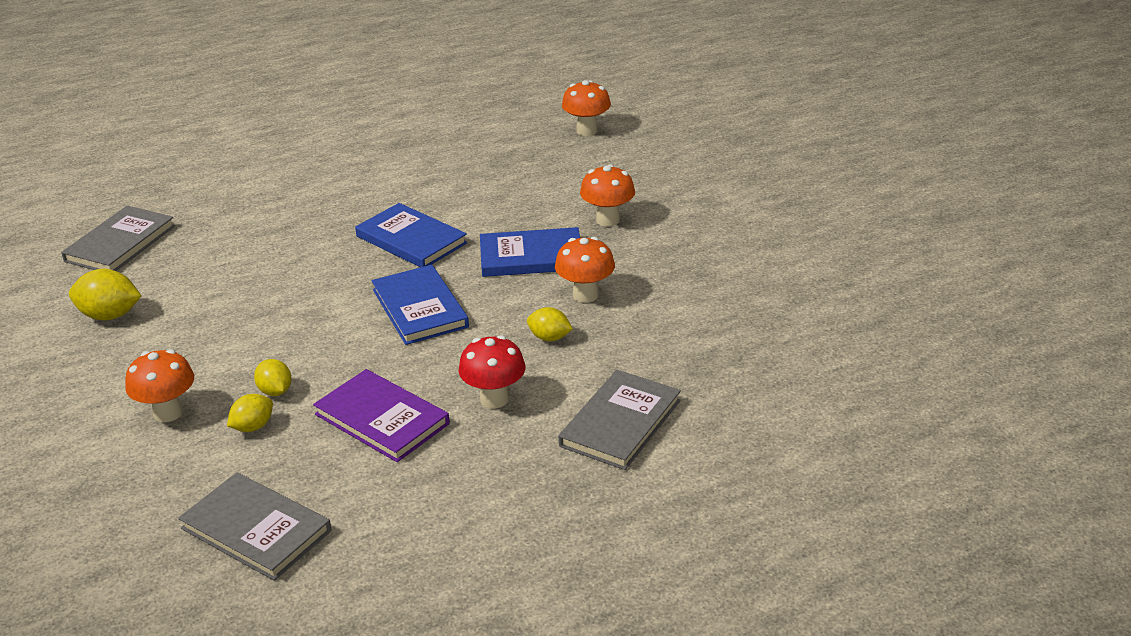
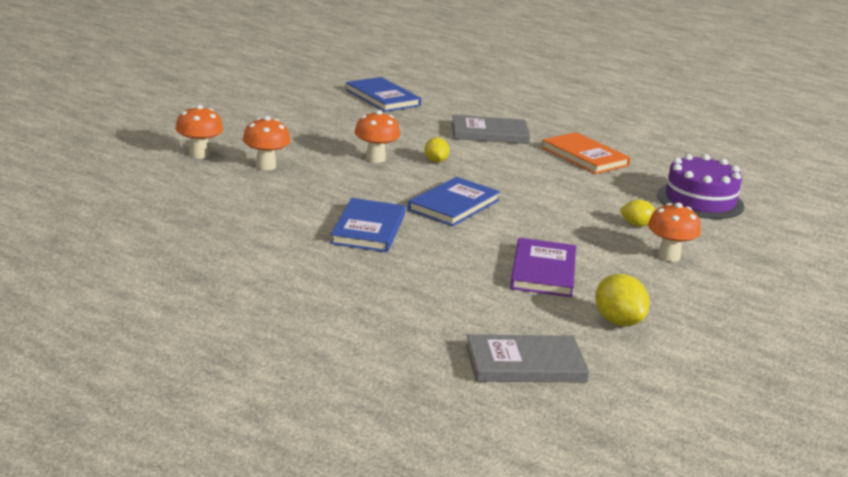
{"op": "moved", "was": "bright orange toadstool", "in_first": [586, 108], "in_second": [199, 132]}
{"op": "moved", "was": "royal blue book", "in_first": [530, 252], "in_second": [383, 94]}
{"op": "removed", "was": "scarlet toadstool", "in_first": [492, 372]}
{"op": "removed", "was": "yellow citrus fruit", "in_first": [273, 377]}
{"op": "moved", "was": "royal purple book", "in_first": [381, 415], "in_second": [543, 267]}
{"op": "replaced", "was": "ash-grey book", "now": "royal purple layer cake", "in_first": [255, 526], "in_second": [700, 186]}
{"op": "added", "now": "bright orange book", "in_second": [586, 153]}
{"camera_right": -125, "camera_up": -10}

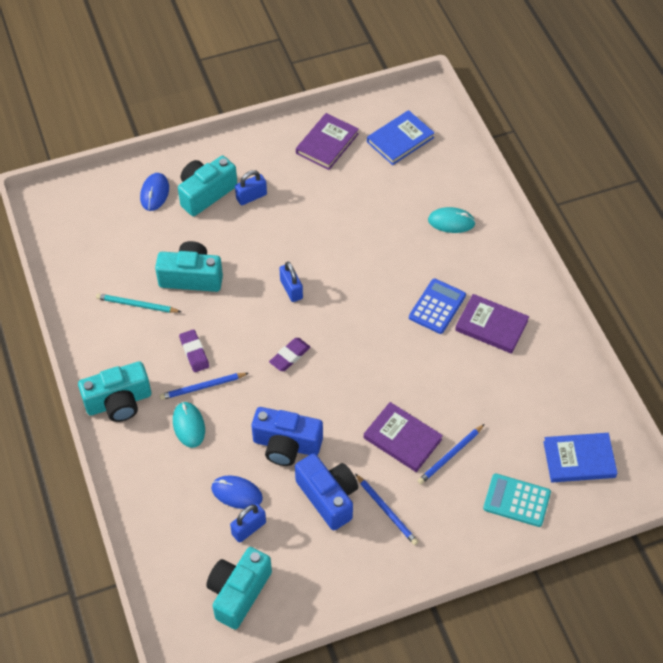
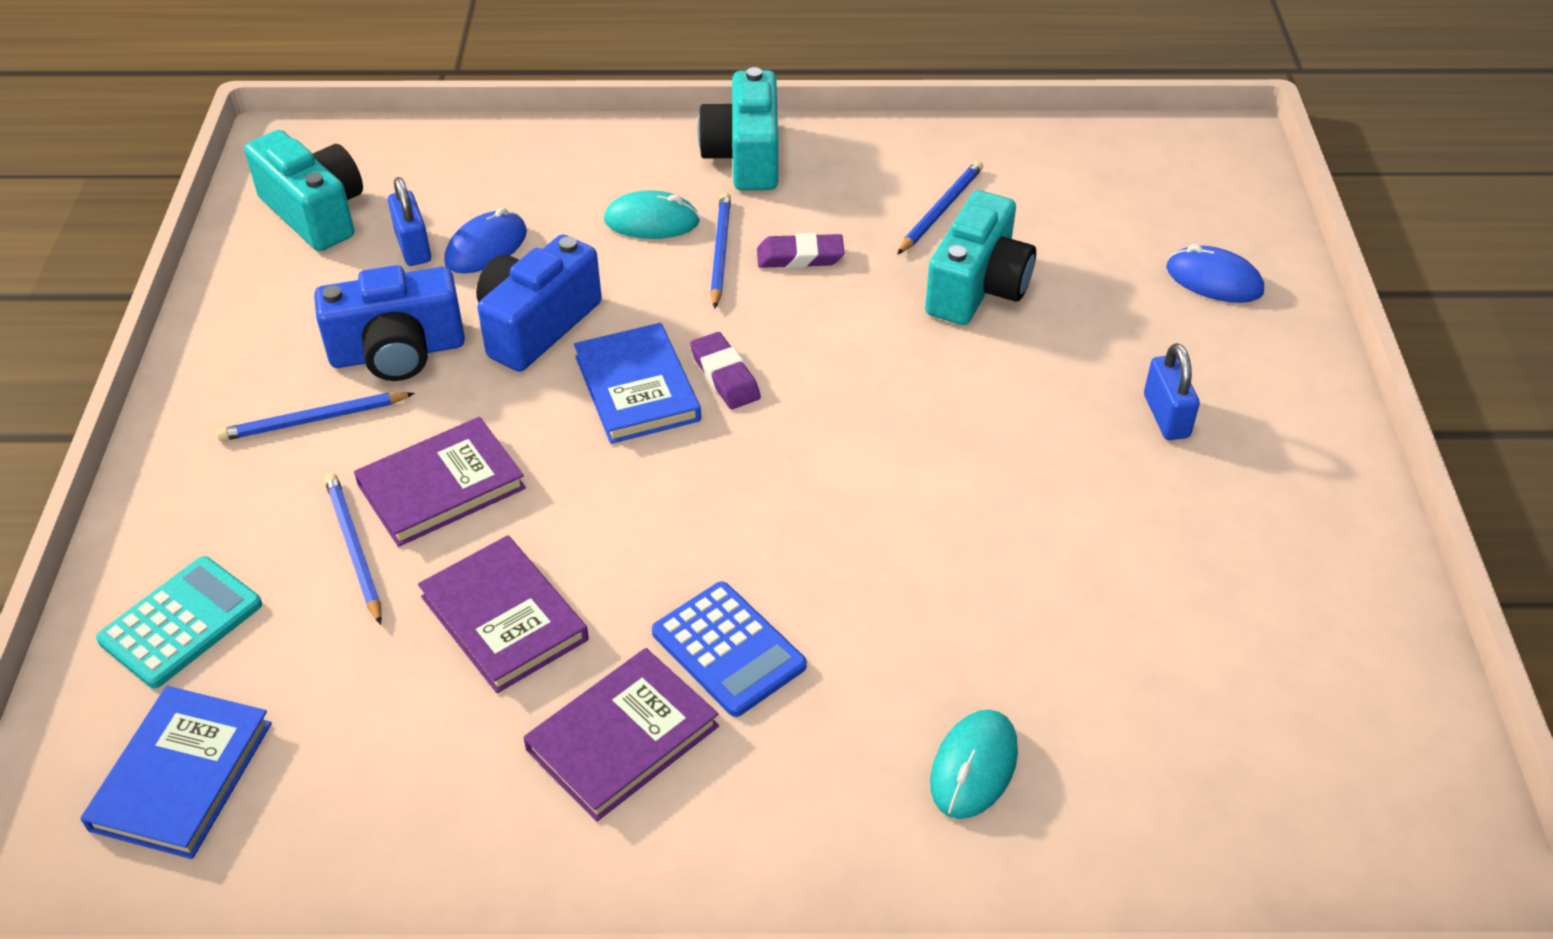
{"op": "moved", "was": "royal blue book", "in_first": [401, 137], "in_second": [637, 383]}
{"op": "moved", "was": "royal purple book", "in_first": [327, 141], "in_second": [503, 614]}
{"op": "removed", "was": "turquoise camera", "in_first": [208, 186]}
{"op": "removed", "was": "royal blue lock", "in_first": [291, 282]}
{"op": "recoloured", "was": "turquoise pencil", "now": "royal blue pencil", "in_first": [138, 303], "in_second": [940, 207]}
{"camera_right": 110, "camera_up": -10}

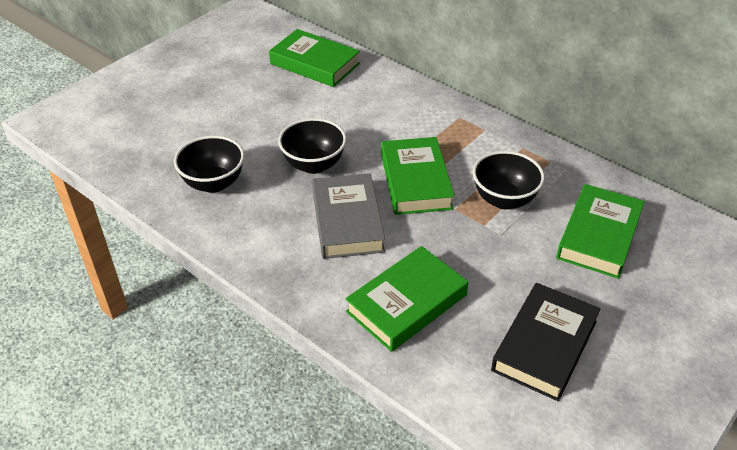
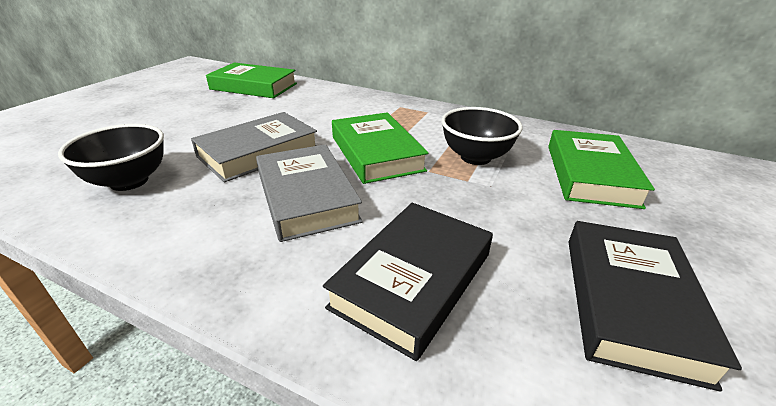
{"op": "replaced", "was": "ebony serving bowl", "now": "ash-grey book", "in_first": [312, 146], "in_second": [254, 147]}
{"op": "recoloured", "was": "green book", "now": "ebony book", "in_first": [406, 299], "in_second": [408, 282]}
{"camera_right": -15, "camera_up": -10}

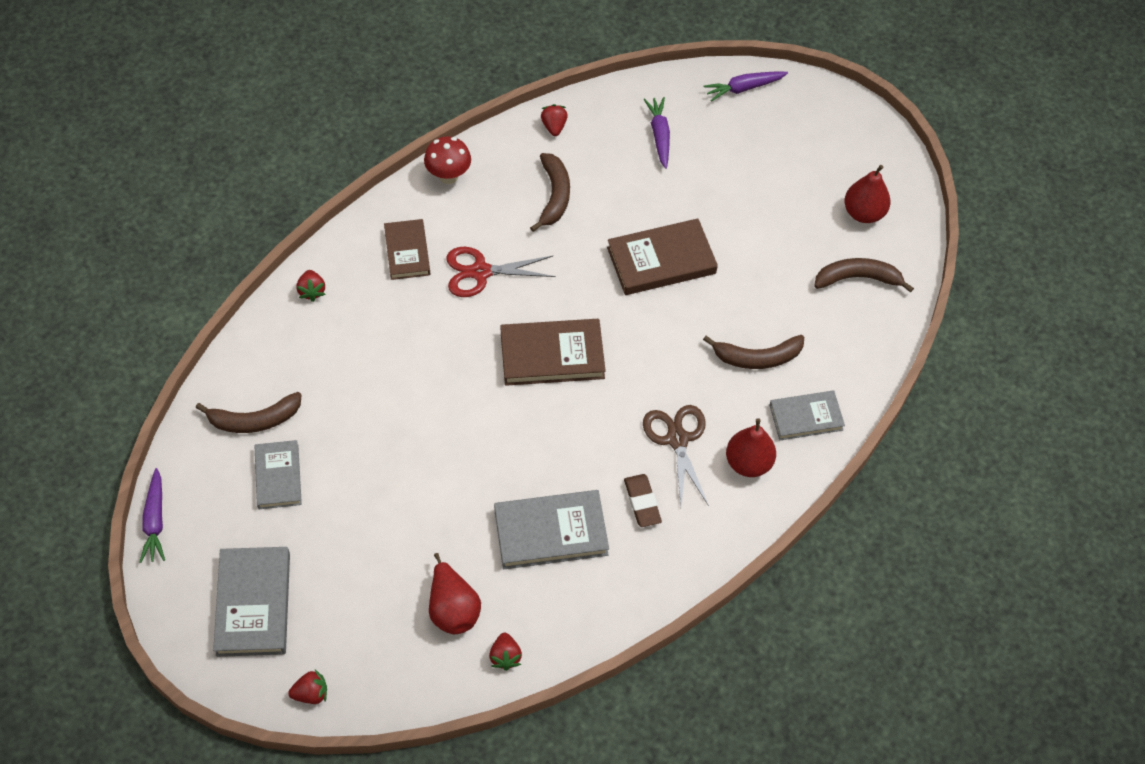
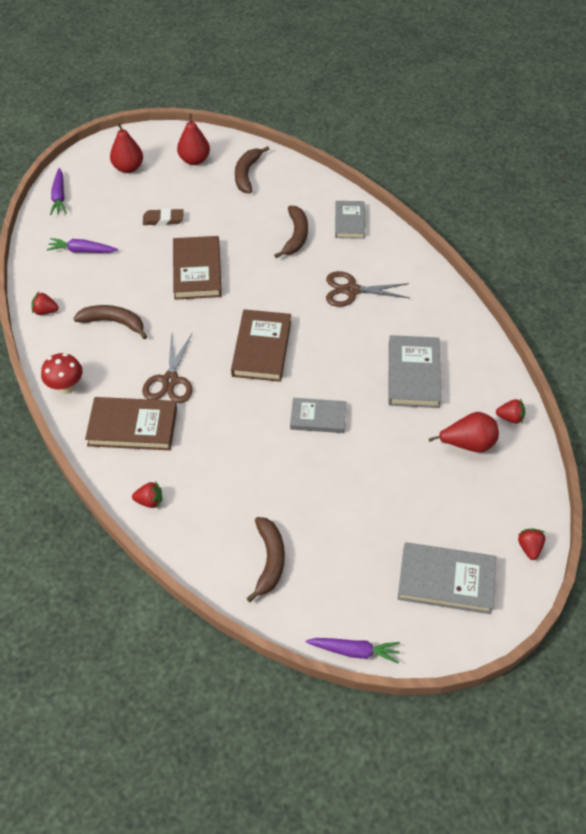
{"op": "resized", "was": "russet book", "in_first": [407, 249], "in_second": [131, 423], "ratio": 1.53}
{"op": "recoloured", "was": "scarlet scissors", "now": "russet scissors", "in_first": [501, 272], "in_second": [167, 367]}
{"op": "moved", "was": "scarlet pear", "in_first": [751, 447], "in_second": [126, 148]}
{"op": "moved", "was": "ash-grey book", "in_first": [278, 474], "in_second": [318, 415]}
{"op": "moved", "was": "russet pencil eraser", "in_first": [643, 500], "in_second": [163, 217]}
{"camera_right": -75, "camera_up": -5}

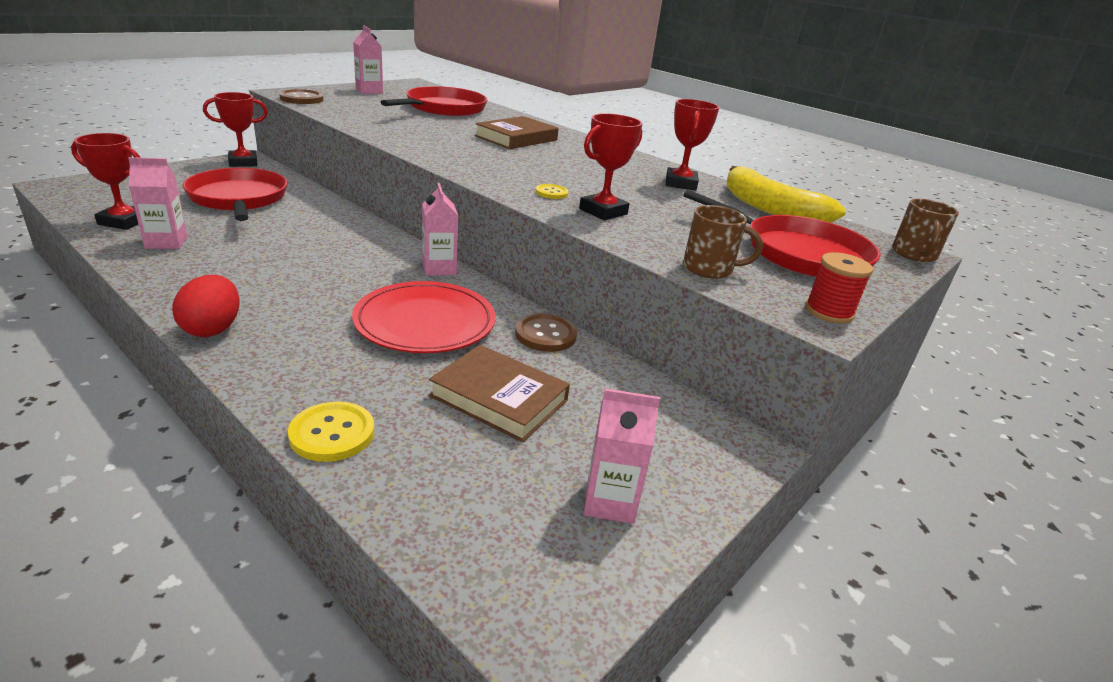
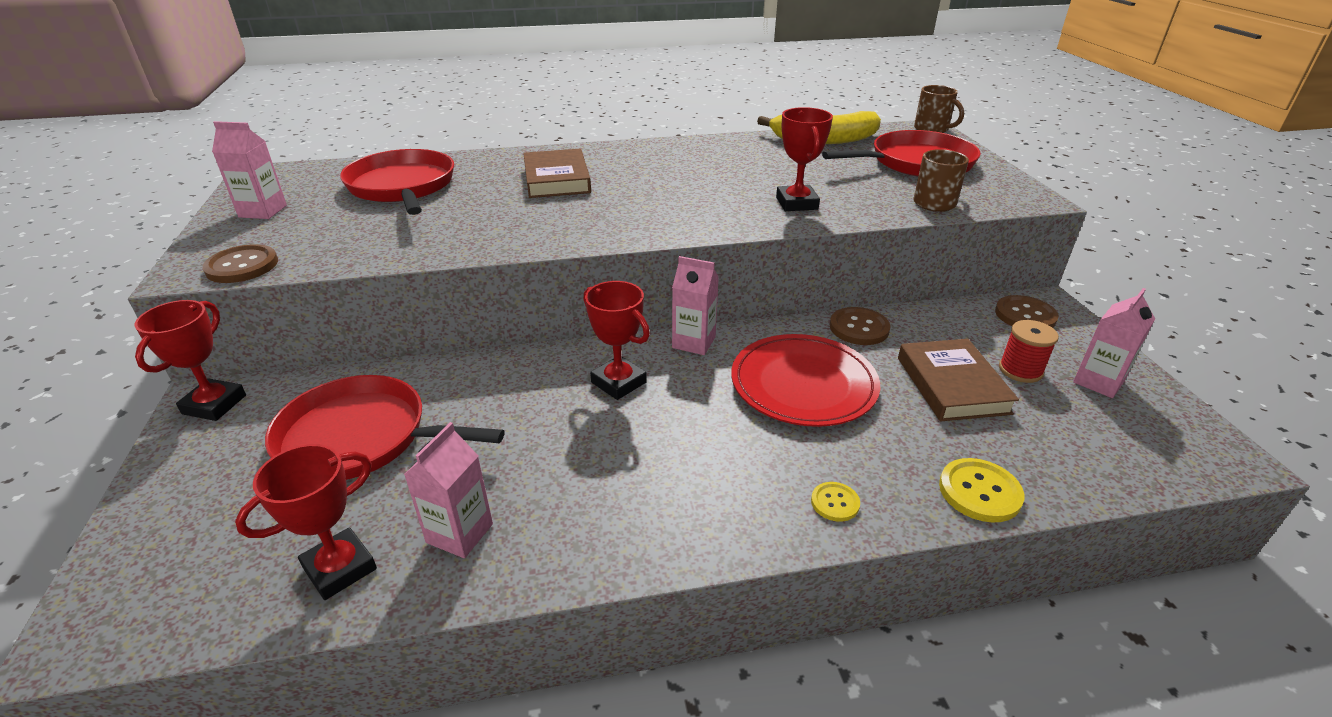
{"op": "moved", "was": "scarlet trophy", "in_first": [692, 145], "in_second": [617, 340]}
{"op": "moved", "was": "yellow shirt button", "in_first": [552, 191], "in_second": [835, 502]}
{"op": "moved", "was": "scarlet bobbin", "in_first": [839, 288], "in_second": [1029, 351]}
{"op": "removed", "was": "scarlet egg shape", "in_first": [205, 306]}
{"op": "turned", "was": "russet book", "in_first": [499, 393], "in_second": [958, 380], "clockwise": -75}
{"op": "added", "now": "russet shirt button", "in_second": [1027, 311]}
{"camera_right": -50, "camera_up": 5}

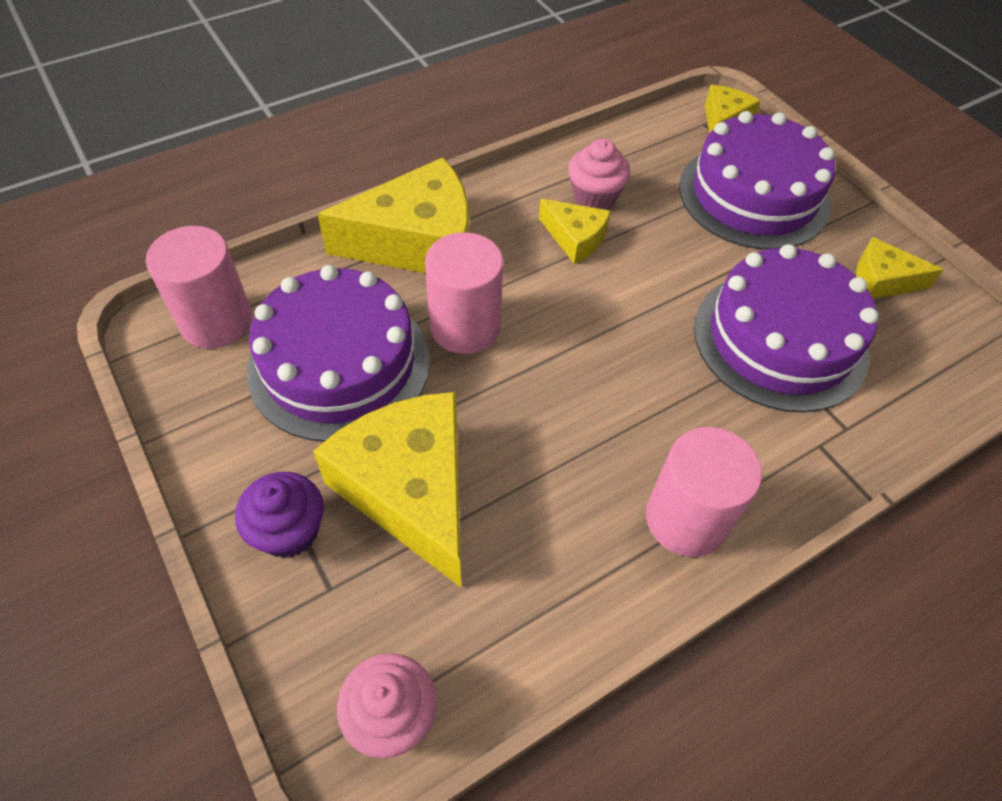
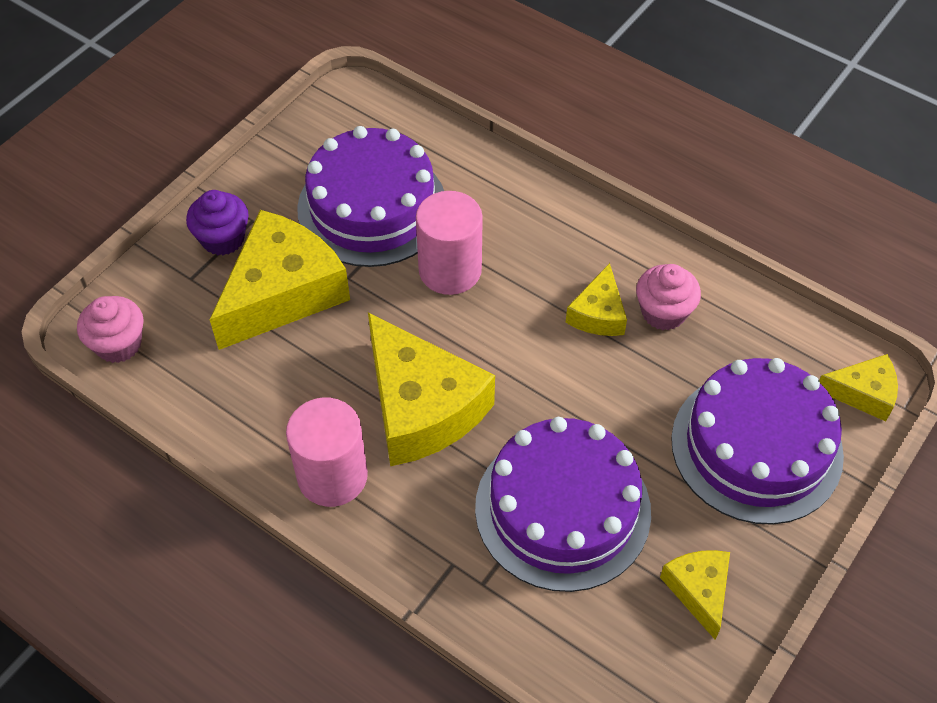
{"op": "moved", "was": "yellow piece of cheese", "in_first": [393, 215], "in_second": [431, 389]}
{"op": "removed", "was": "pink solid cylinder", "in_first": [199, 287]}
{"camera_right": 70, "camera_up": 0}

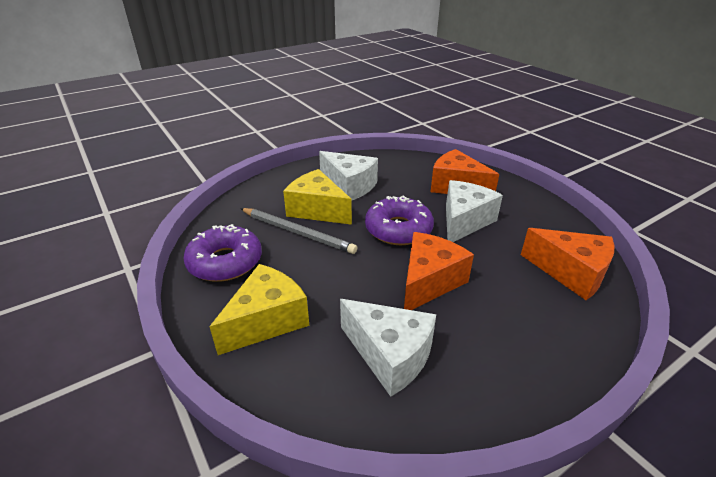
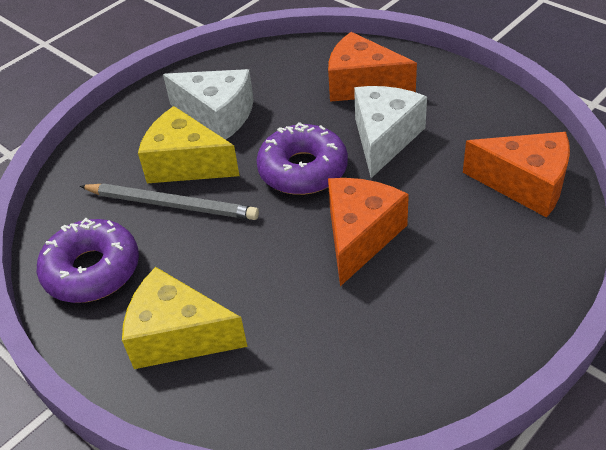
{"op": "turned", "was": "yellow piece of cheese", "in_first": [259, 309], "in_second": [185, 318], "clockwise": -105}
{"op": "removed", "was": "snow-white piece of cheese", "in_first": [388, 348]}
{"camera_right": -10, "camera_up": 10}

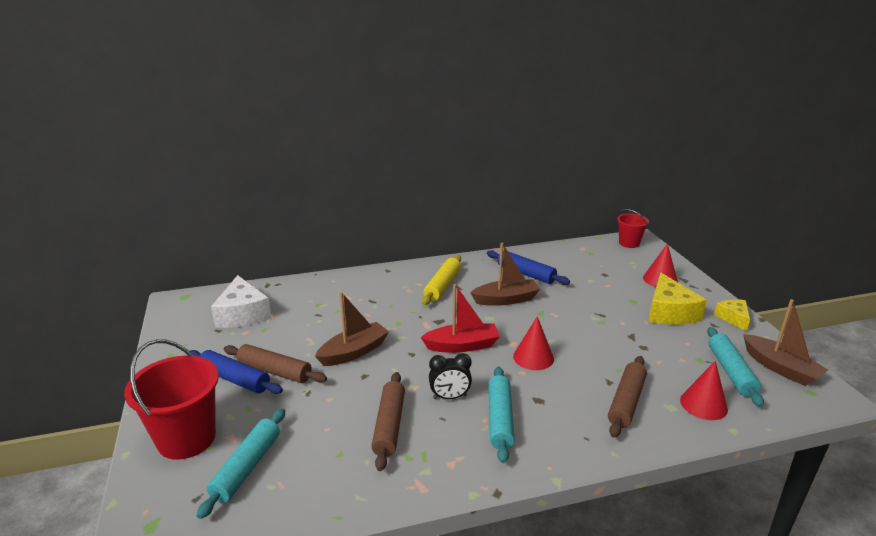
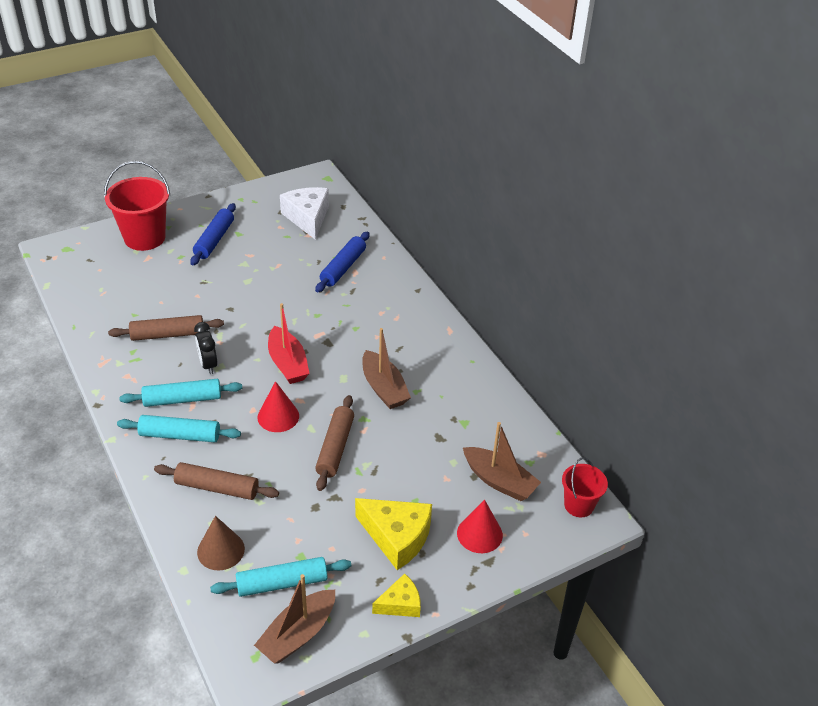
{"op": "moved", "was": "royal blue rolling pin", "in_first": [528, 267], "in_second": [342, 262]}
{"op": "removed", "was": "yellow rolling pin", "in_first": [441, 280]}
{"op": "turned", "was": "yellow piece of cheese", "in_first": [677, 299], "in_second": [393, 534], "clockwise": -135}
{"op": "turned", "was": "snow-white piece of cheese", "in_first": [241, 301], "in_second": [304, 213], "clockwise": 105}
{"op": "moved", "was": "russet boat", "in_first": [352, 329], "in_second": [502, 461]}
{"op": "moved", "was": "russet rolling pin", "in_first": [275, 363], "in_second": [334, 443]}
{"op": "recoloured", "was": "scarlet solid cone", "now": "russet solid cone", "in_first": [704, 390], "in_second": [221, 543]}
{"op": "moved", "was": "turquoise rolling pin", "in_first": [241, 463], "in_second": [179, 428]}
{"camera_right": 75, "camera_up": 15}

